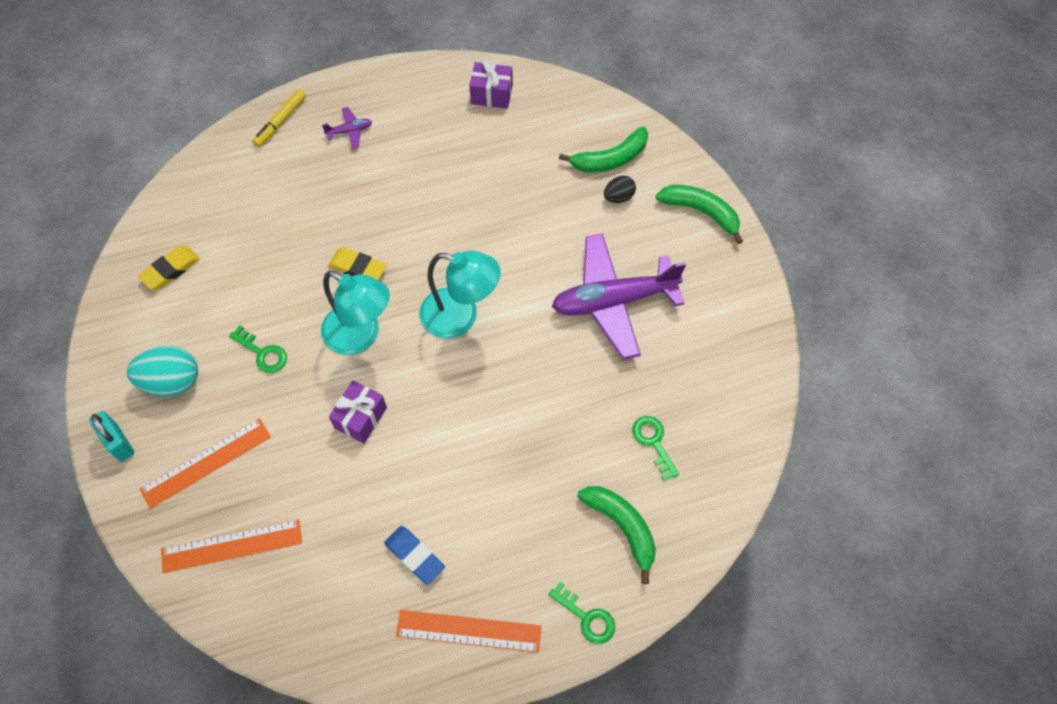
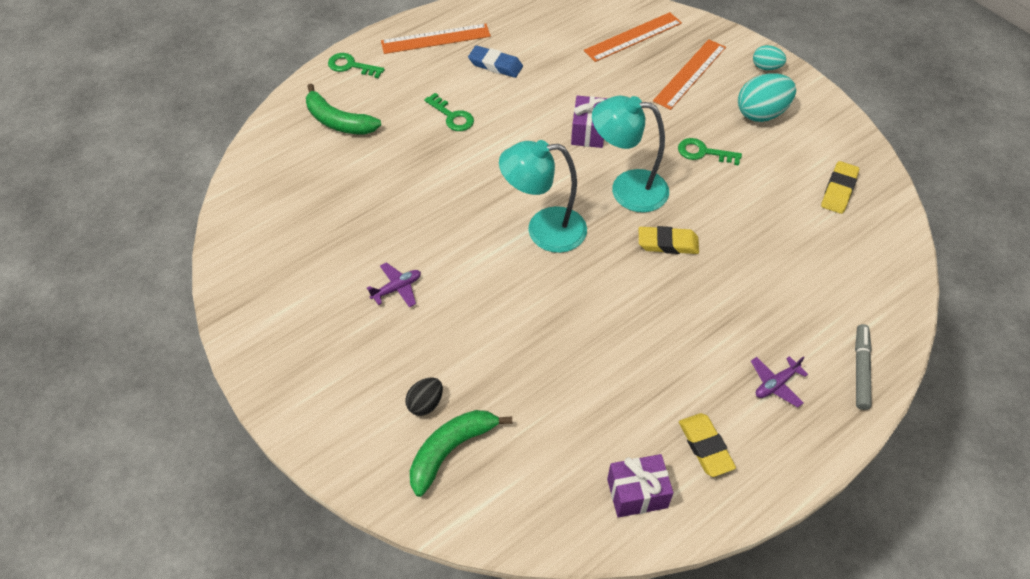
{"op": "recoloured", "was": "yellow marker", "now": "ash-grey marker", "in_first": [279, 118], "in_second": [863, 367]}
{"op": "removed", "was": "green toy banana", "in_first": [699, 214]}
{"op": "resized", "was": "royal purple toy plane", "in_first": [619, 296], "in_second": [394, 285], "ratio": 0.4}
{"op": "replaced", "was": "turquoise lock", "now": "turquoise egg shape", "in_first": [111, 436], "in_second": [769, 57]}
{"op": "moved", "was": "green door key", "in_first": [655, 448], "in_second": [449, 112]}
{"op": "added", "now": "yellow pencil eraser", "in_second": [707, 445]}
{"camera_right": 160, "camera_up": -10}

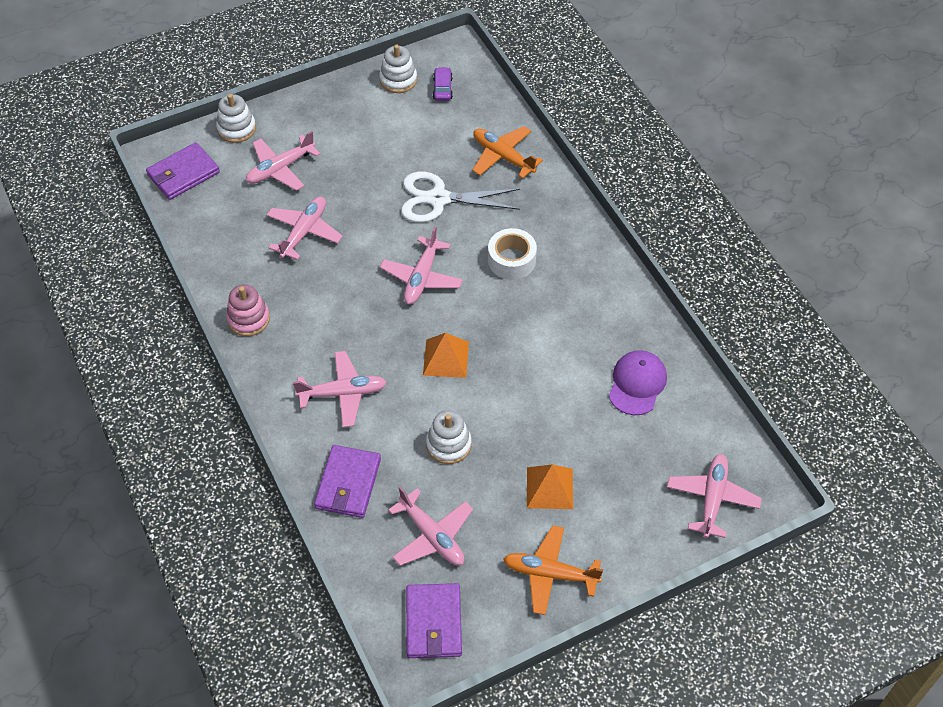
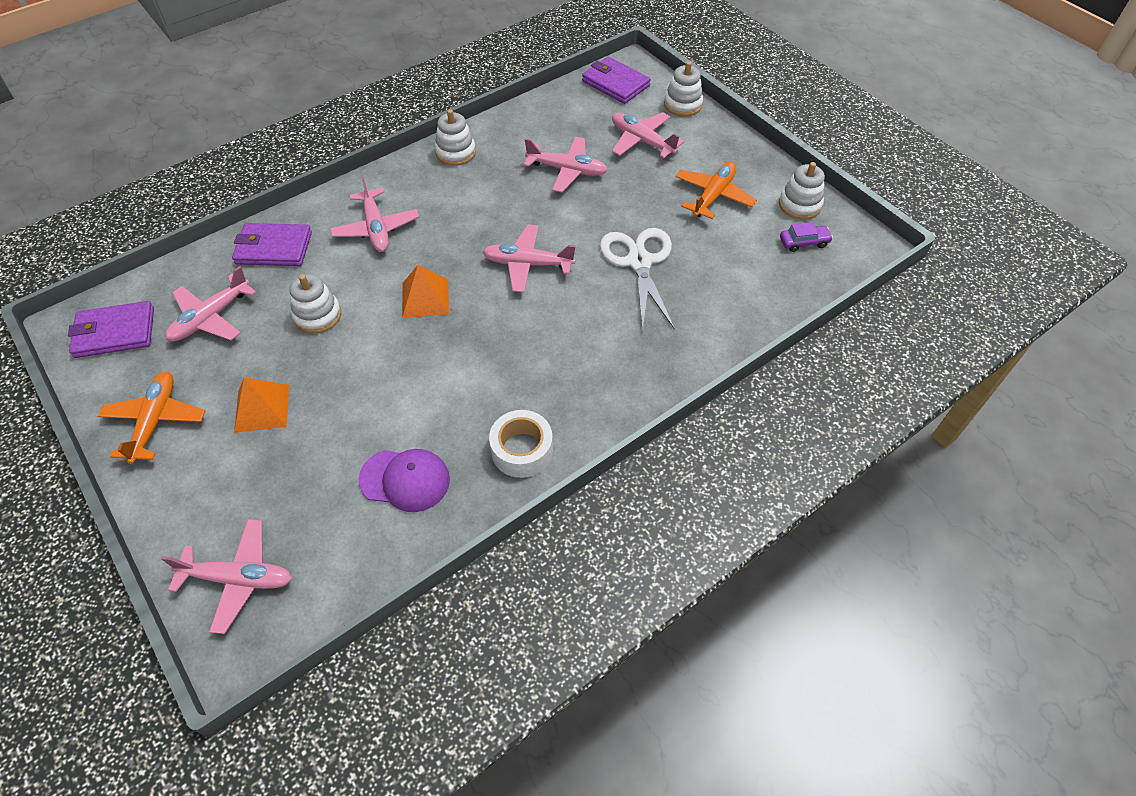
{"op": "moved", "was": "bright orange toy plane", "in_first": [508, 152], "in_second": [716, 190]}
{"op": "moved", "was": "snow-white tape", "in_first": [512, 254], "in_second": [521, 444]}
{"op": "recoloured", "was": "pink ring stacker", "now": "snow-white ring stacker", "in_first": [248, 310], "in_second": [455, 137]}
{"camera_right": 80, "camera_up": 0}

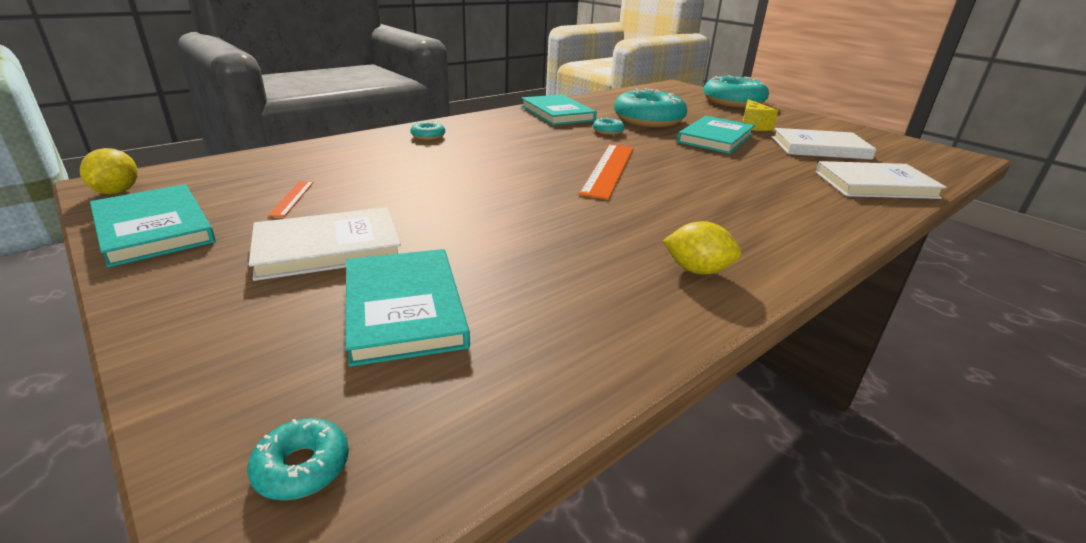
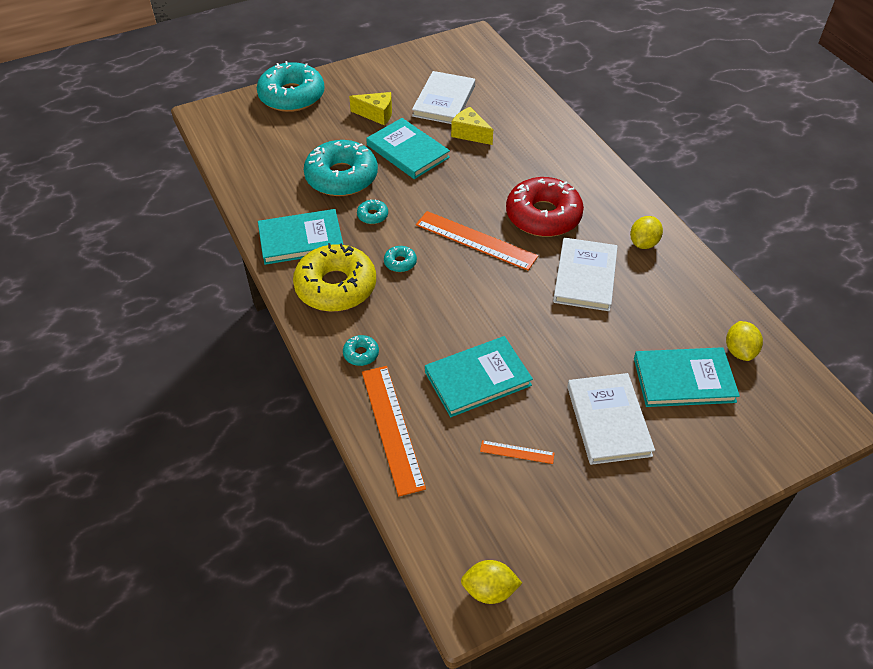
{"op": "moved", "was": "snow-white book", "in_first": [881, 180], "in_second": [585, 274]}
{"op": "moved", "was": "turquoise book", "in_first": [153, 226], "in_second": [479, 376]}
{"op": "moved", "was": "turquoise glazed donut", "in_first": [298, 459], "in_second": [400, 259]}
{"op": "added", "now": "yellow piece of cheese", "in_second": [472, 126]}
{"op": "added", "now": "scarlet glazed donut", "in_second": [545, 207]}
{"op": "added", "now": "yellow glazed donut", "in_second": [334, 277]}
{"op": "added", "now": "yellow citrus fruit", "in_second": [744, 341]}
{"op": "added", "now": "bright orange straightedge", "in_second": [394, 431]}
{"camera_right": -75, "camera_up": 20}

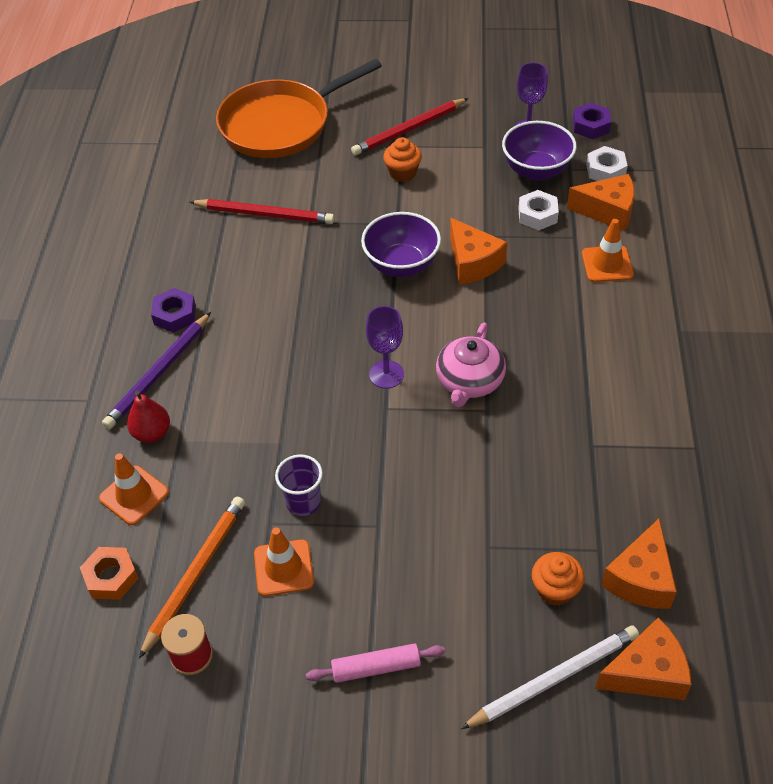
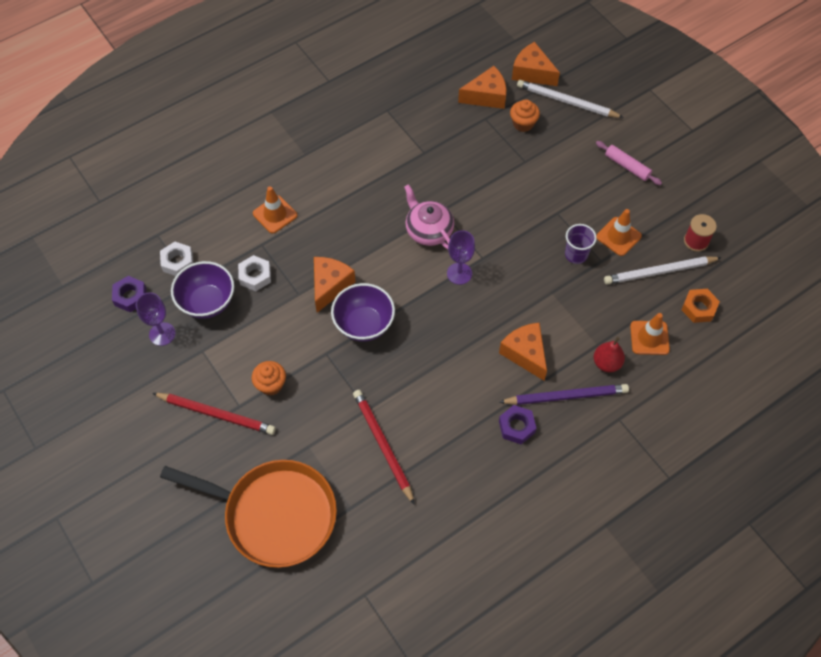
{"op": "moved", "was": "bright orange piece of cheese", "in_first": [600, 202], "in_second": [523, 351]}
{"op": "turned", "was": "pink china teapot", "in_first": [471, 365], "in_second": [429, 216], "clockwise": -105}
{"op": "recoloured", "was": "bright orange pencil", "now": "snow-white pencil", "in_first": [192, 578], "in_second": [663, 270]}
{"camera_right": -130, "camera_up": 10}

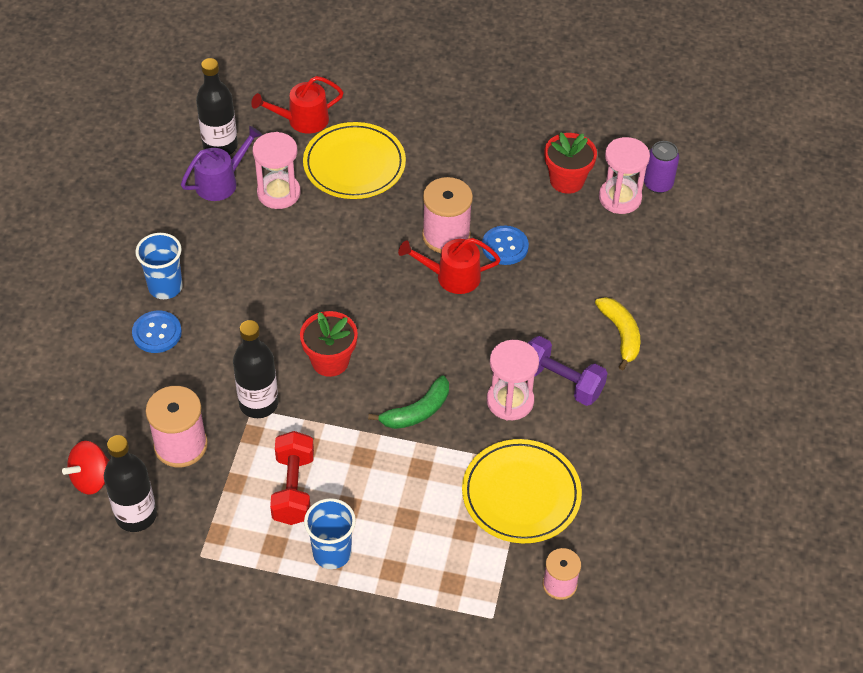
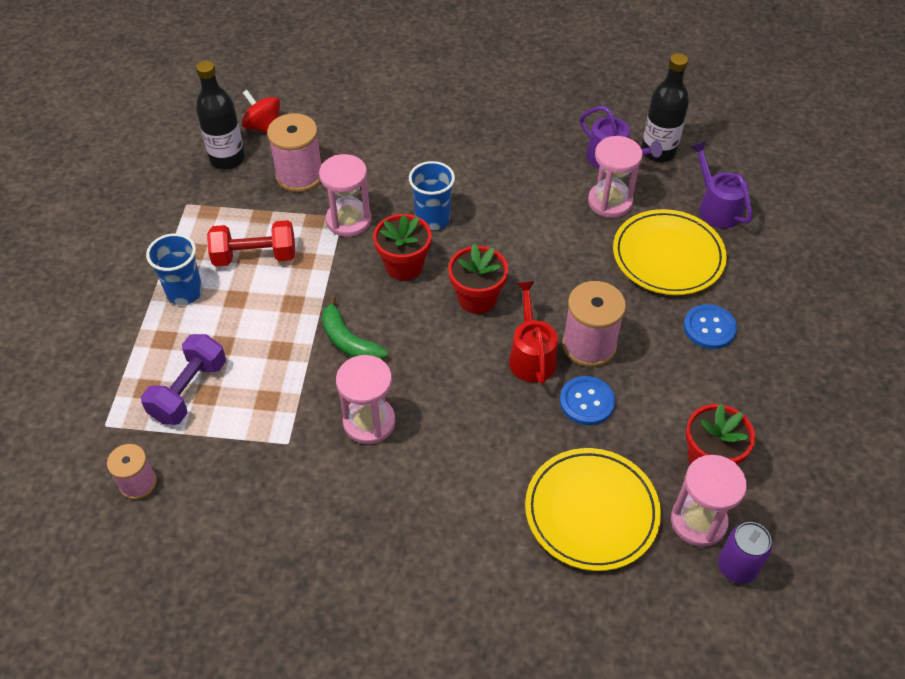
{"op": "recoloured", "was": "scarlet watering pot", "now": "royal purple watering pot", "in_first": [297, 105], "in_second": [721, 185]}
{"op": "moved", "was": "royal blue beaker", "in_first": [159, 266], "in_second": [432, 195]}
{"op": "removed", "was": "yellow toy banana", "in_first": [618, 334]}
{"op": "moved", "was": "royal blue shirt button", "in_first": [157, 332], "in_second": [710, 326]}
{"op": "replaced", "was": "ebony flask", "now": "pink hourglass", "in_first": [255, 369], "in_second": [345, 195]}
{"op": "moved", "was": "royal purple hand weight", "in_first": [568, 371], "in_second": [183, 379]}
{"op": "moved", "was": "yellow plate", "in_first": [522, 491], "in_second": [593, 509]}
{"op": "added", "now": "scarlet flower pot", "in_second": [478, 279]}
{"camera_right": 85, "camera_up": 0}

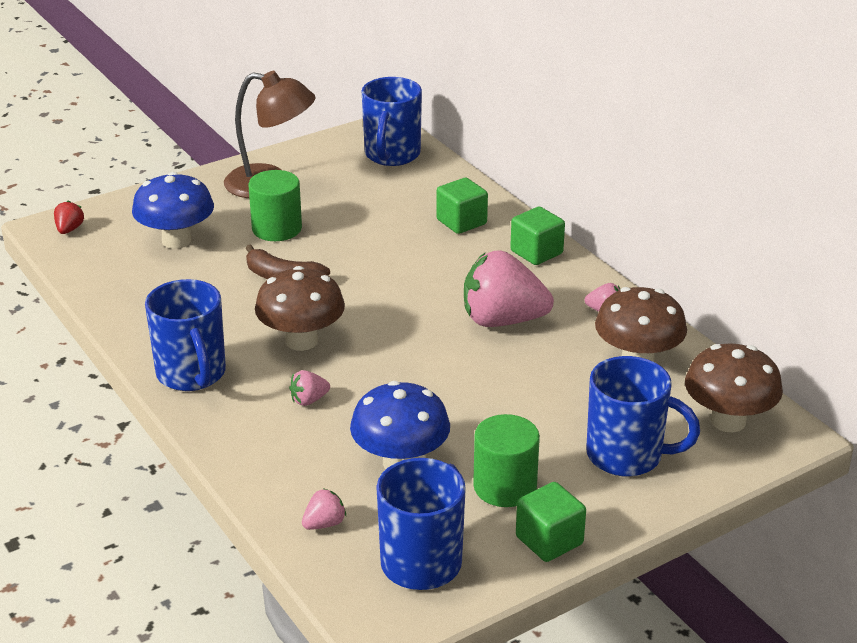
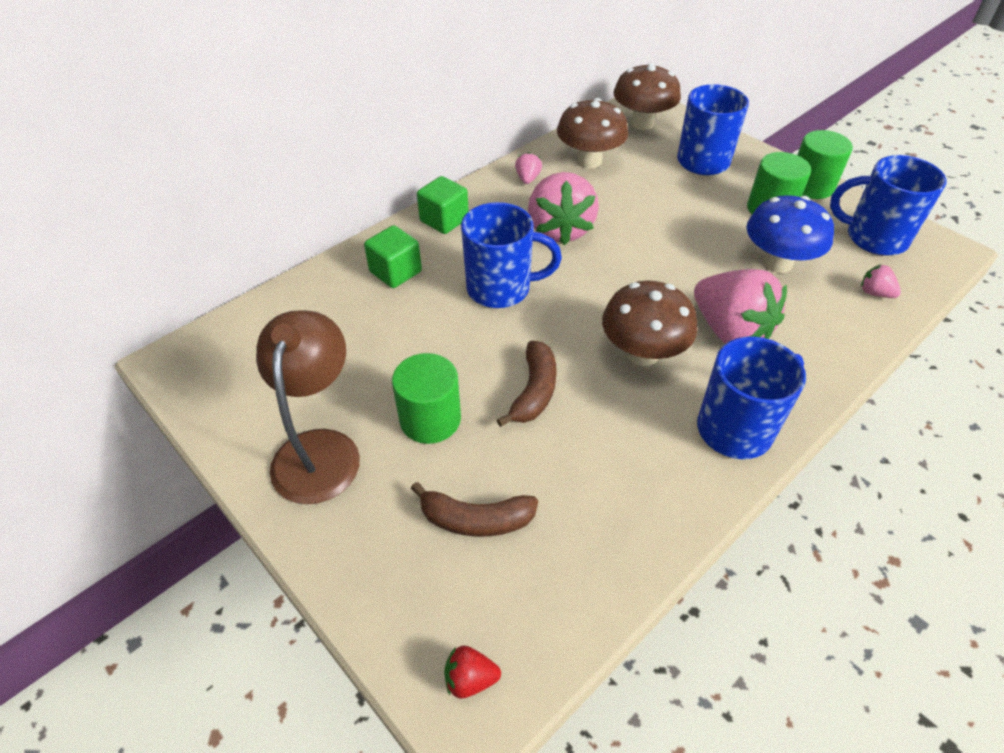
{"op": "moved", "was": "royal blue tea mug", "in_first": [392, 121], "in_second": [511, 255]}
{"op": "replaced", "was": "royal blue toadstool", "now": "russet toy banana", "in_first": [173, 210], "in_second": [474, 509]}
{"op": "resized", "was": "pink strawberry", "in_first": [309, 388], "in_second": [740, 306], "ratio": 2.34}
{"op": "replaced", "was": "green cube", "now": "green solid cylinder", "in_first": [551, 522], "in_second": [825, 164]}
{"camera_right": -100, "camera_up": 15}

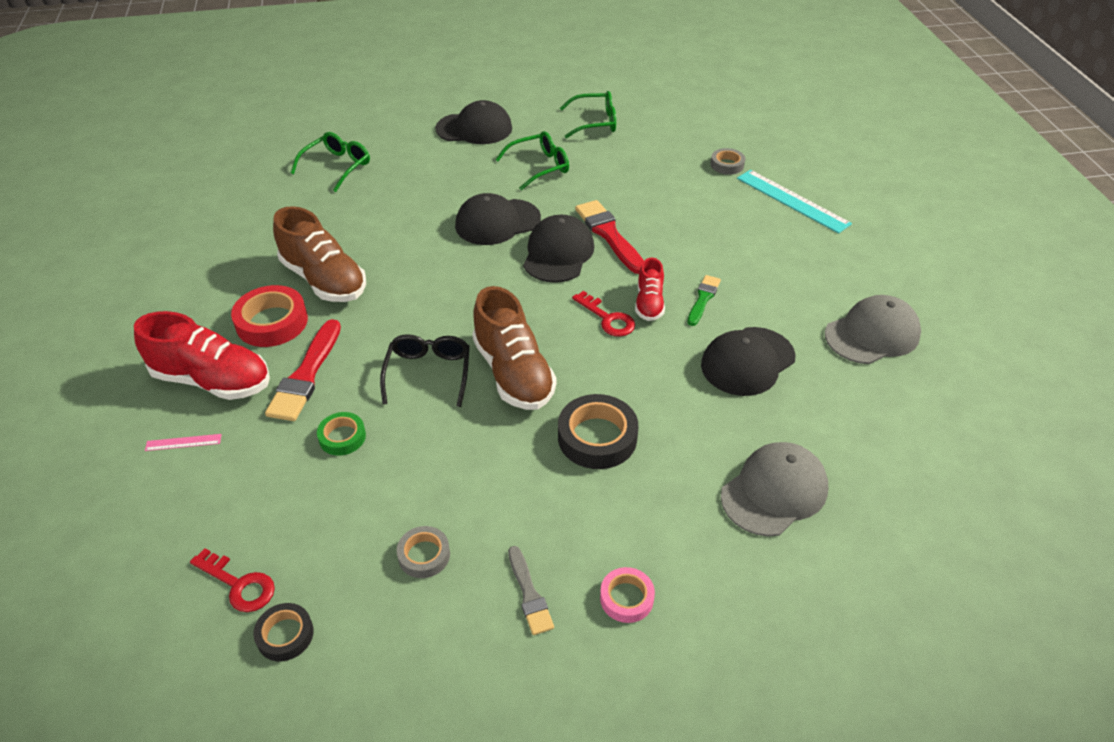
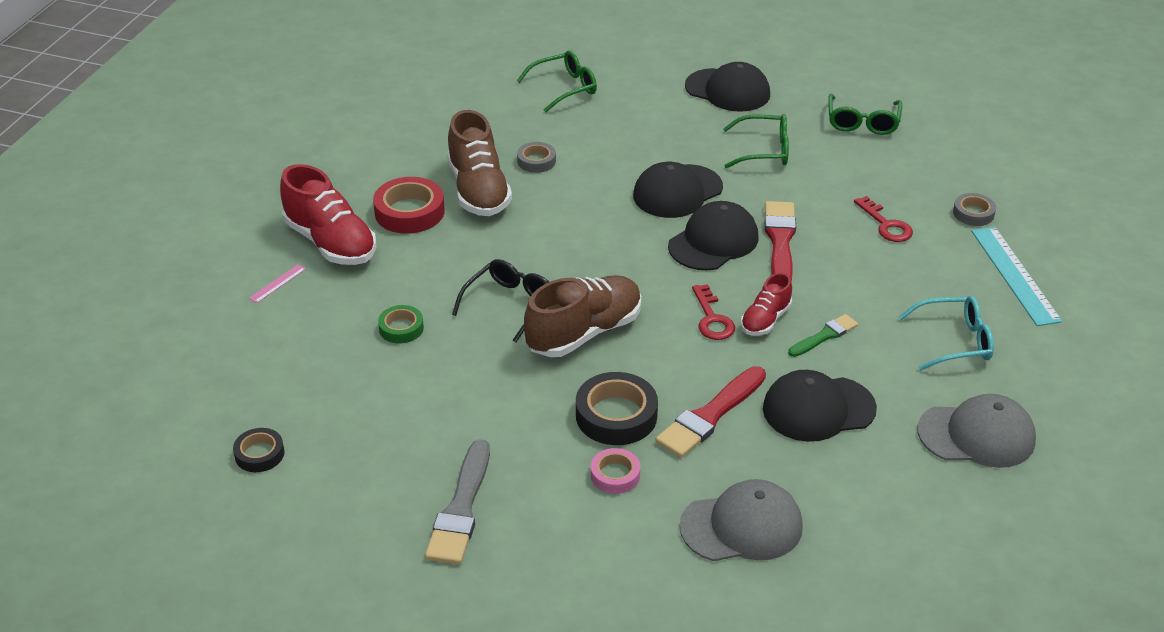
{"op": "turned", "was": "green spectacles", "in_first": [588, 114], "in_second": [865, 114], "clockwise": 75}
{"op": "turned", "was": "ebony baseball cap", "in_first": [498, 219], "in_second": [678, 190], "clockwise": -45}
{"op": "turned", "was": "russet sneaker", "in_first": [514, 348], "in_second": [582, 316], "clockwise": -135}
{"op": "moved", "was": "scarlet paintbrush", "in_first": [303, 370], "in_second": [710, 412]}
{"op": "turned", "was": "pink straightedge", "in_first": [183, 442], "in_second": [277, 283], "clockwise": -75}
{"op": "moved", "was": "ash-grey tape", "in_first": [423, 552], "in_second": [536, 157]}
{"op": "resized", "was": "ash-grey paintbrush", "in_first": [531, 590], "in_second": [457, 502], "ratio": 1.69}
{"op": "moved", "was": "scarlet door key", "in_first": [232, 580], "in_second": [883, 219]}
{"op": "moved", "was": "pink tape", "in_first": [627, 595], "in_second": [615, 471]}
{"op": "added", "now": "turquoise spectacles", "in_second": [946, 333]}
{"camera_right": 30, "camera_up": -5}

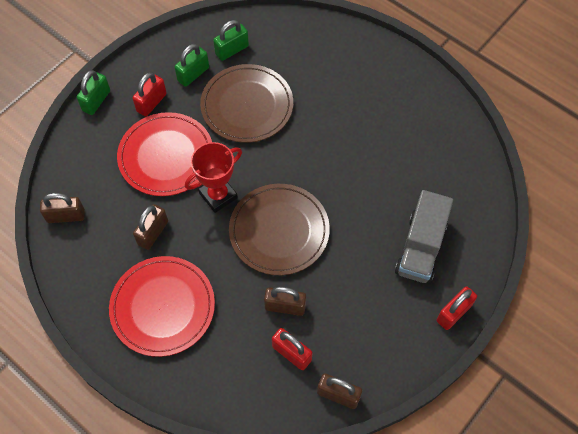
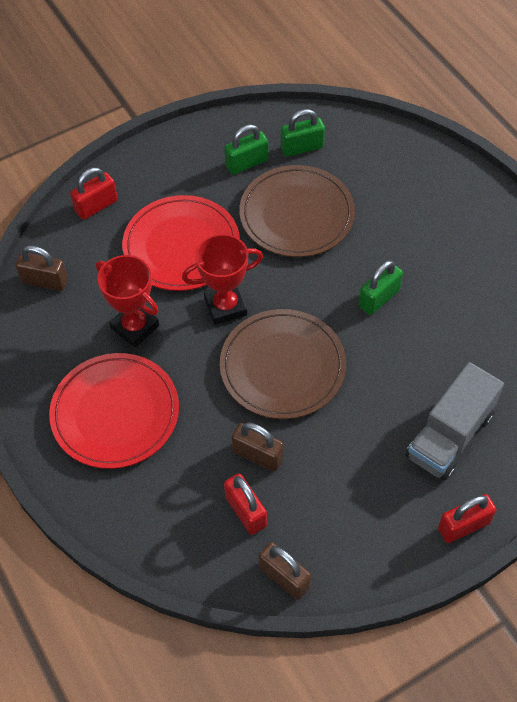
{"op": "moved", "was": "green lock", "in_first": [93, 92], "in_second": [381, 287]}
{"op": "moved", "was": "scarlet lock", "in_first": [149, 94], "in_second": [94, 193]}
{"op": "replaced", "was": "russet lock", "now": "scarlet trophy", "in_first": [150, 227], "in_second": [127, 301]}
{"camera_right": 20, "camera_up": -5}

